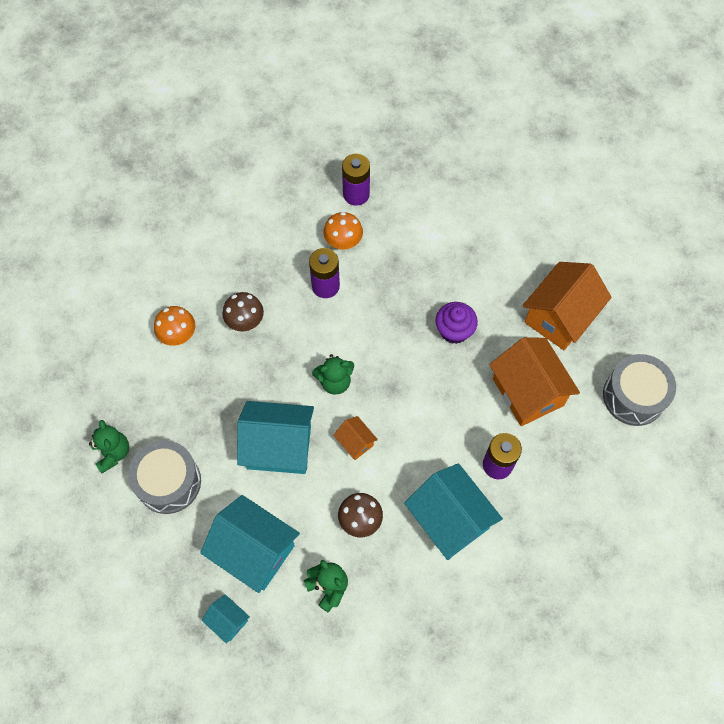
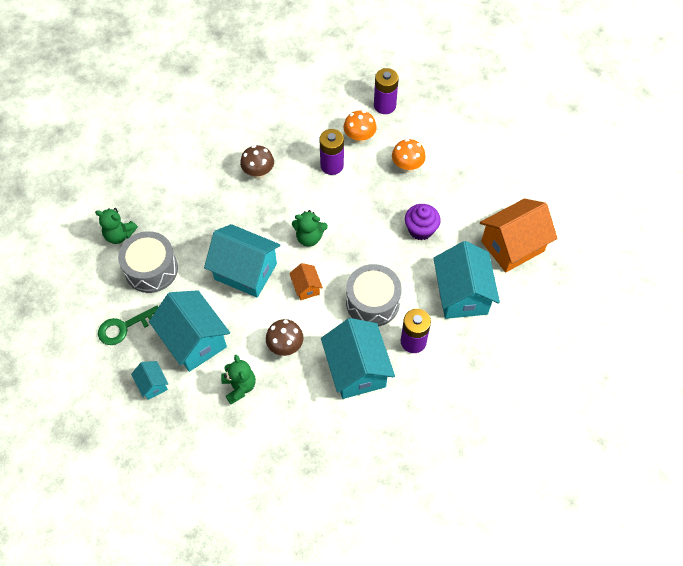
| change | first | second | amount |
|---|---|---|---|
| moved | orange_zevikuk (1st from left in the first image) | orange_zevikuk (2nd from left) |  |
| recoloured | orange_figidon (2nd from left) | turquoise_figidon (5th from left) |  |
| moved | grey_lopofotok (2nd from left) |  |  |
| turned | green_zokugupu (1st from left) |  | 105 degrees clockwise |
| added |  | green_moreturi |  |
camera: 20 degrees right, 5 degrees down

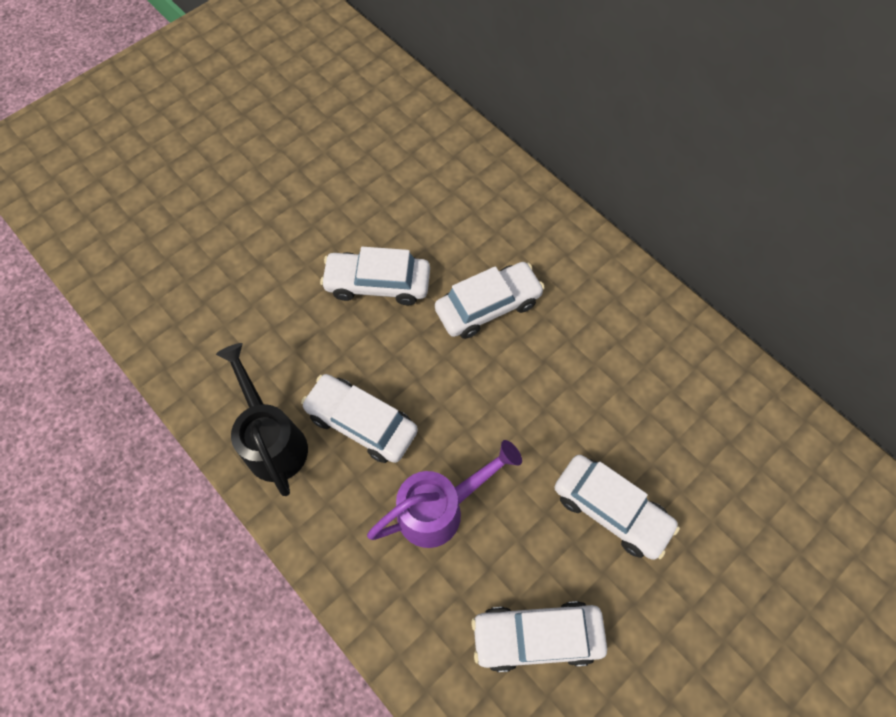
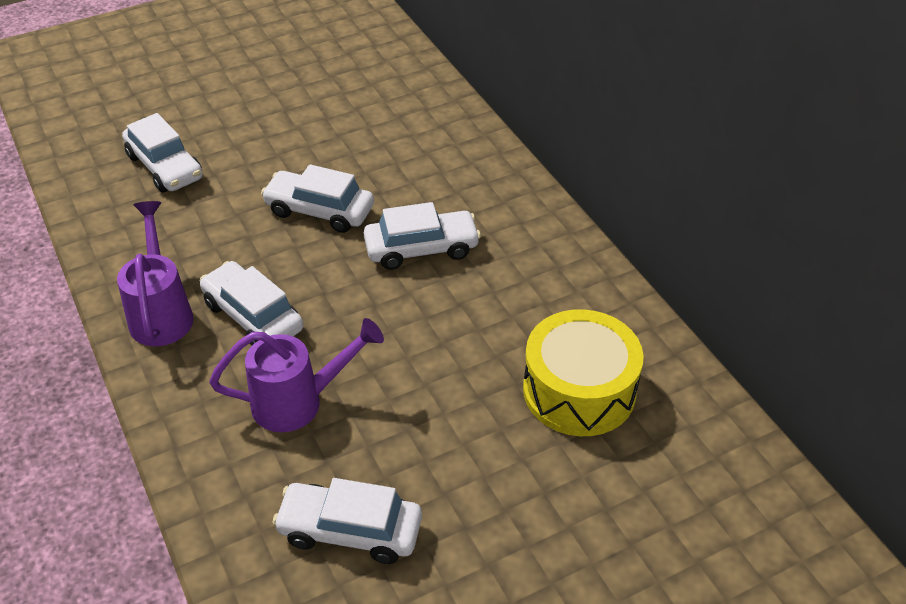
| change | first | second | amount |
|---|---|---|---|
| recoloured | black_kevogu | purple_kevogu (1st from left) |  |
| moved | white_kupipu (5th from left in the first image) | white_kupipu (1st from left) |  |
| added |  | yellow_lopofotok |  |
camera: 15 degrees right, 20 degrees down

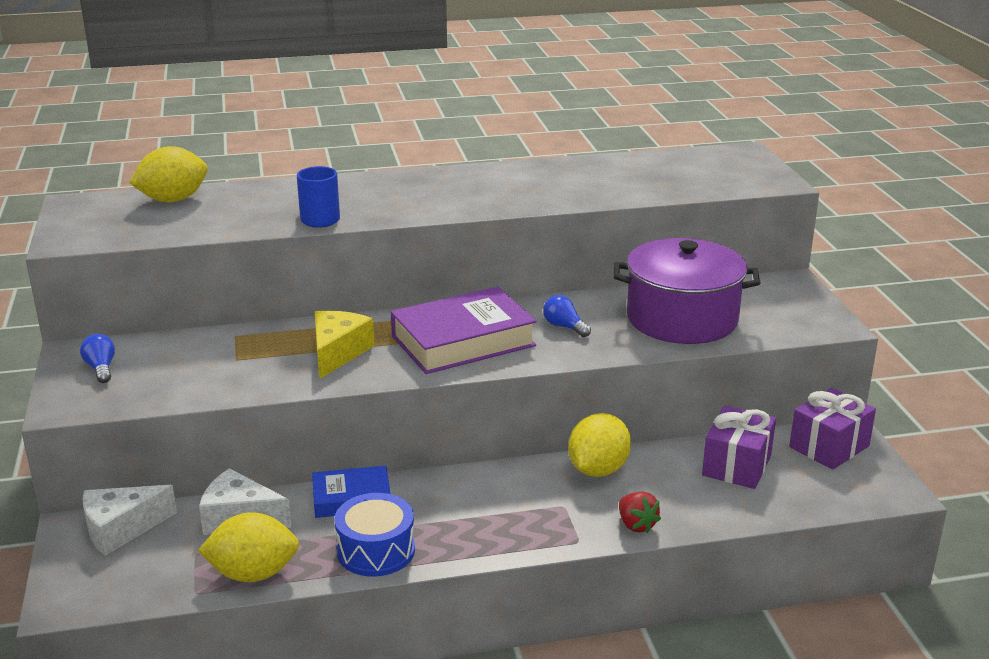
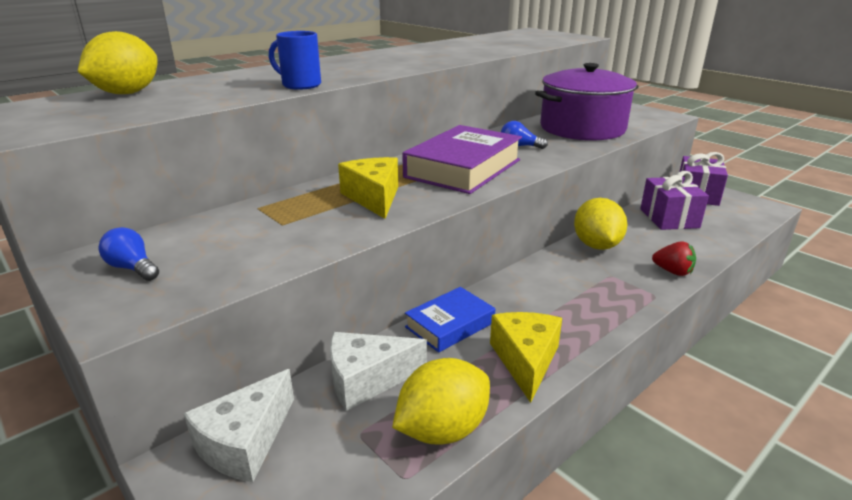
| change | first | second | amount |
|---|---|---|---|
| replaced | blue_lopofotok | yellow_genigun (2nd from left) |  |
camera: 30 degrees left, 0 degrees up

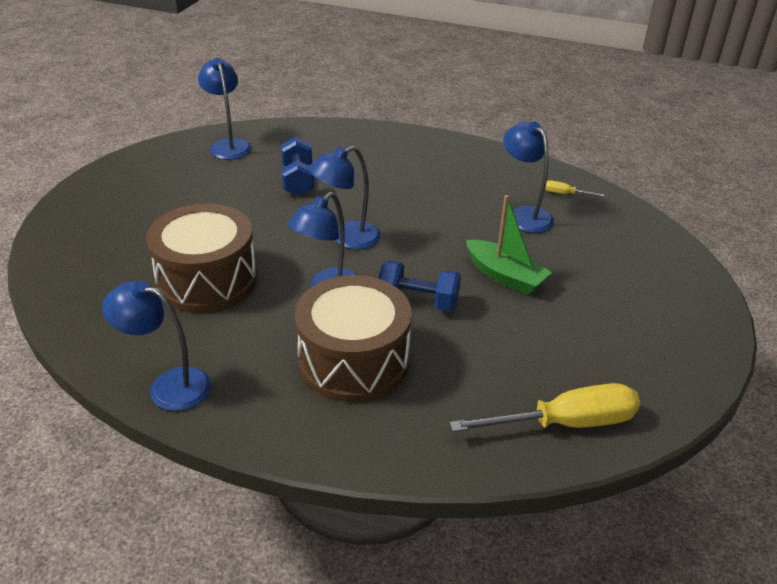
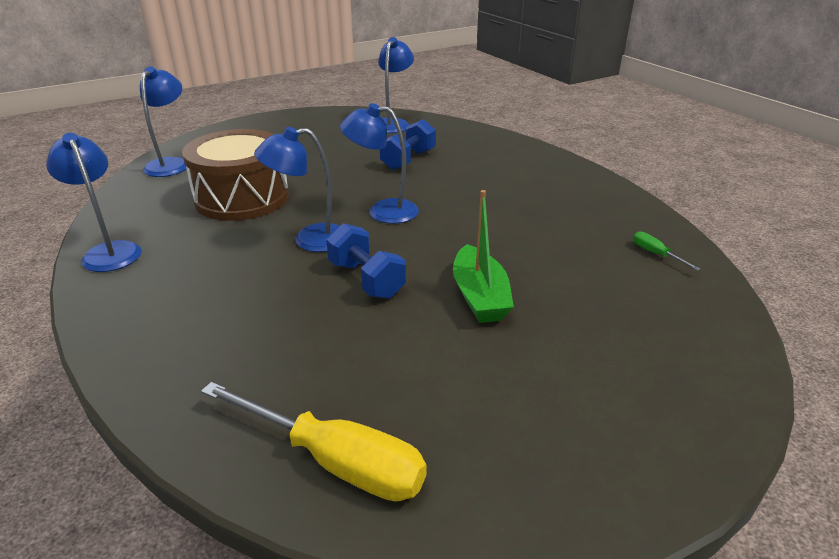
| change | first | second | amount |
|---|---|---|---|
| moved | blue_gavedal (5th from left in the first image) | blue_gavedal (2nd from left) |  |
| recoloured | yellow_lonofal (2nd from left) | green_lonofal |  |
| removed | brown_lopofotok (2nd from left) |  |  |
camera: 40 degrees right, 5 degrees down

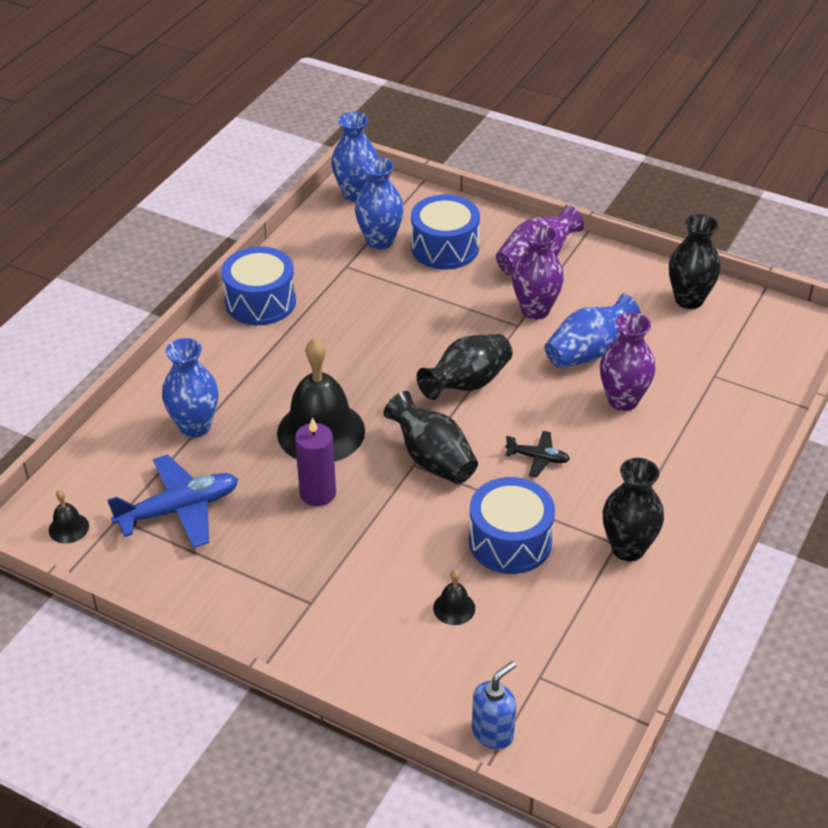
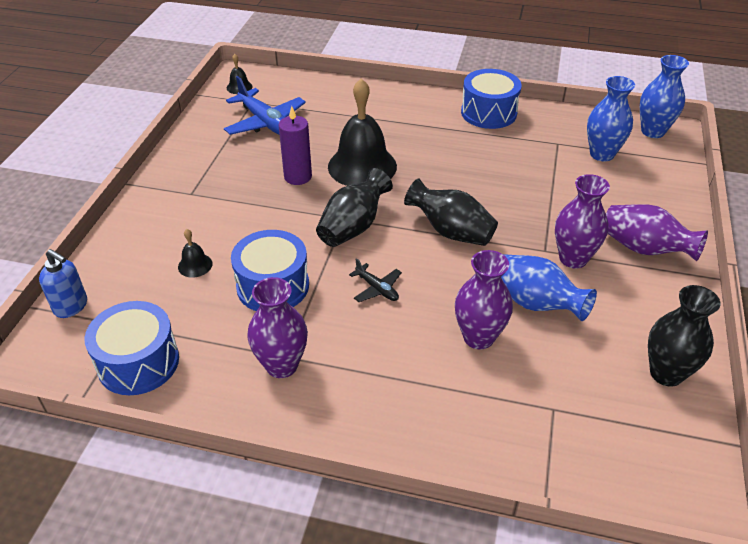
| change | first | second | amount |
|---|---|---|---|
| moved | blue_lopofotok (2nd from left in the first image) | blue_lopofotok (1st from left) |  |
| removed | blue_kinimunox (1st from left) |  |  |
| turned | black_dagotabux |  | 45 degrees counterclockwise |
| recoloured | black_kinimunox (3rd from left) | purple_kinimunox (1st from left) |  |
camera: 75 degrees right, 0 degrees up

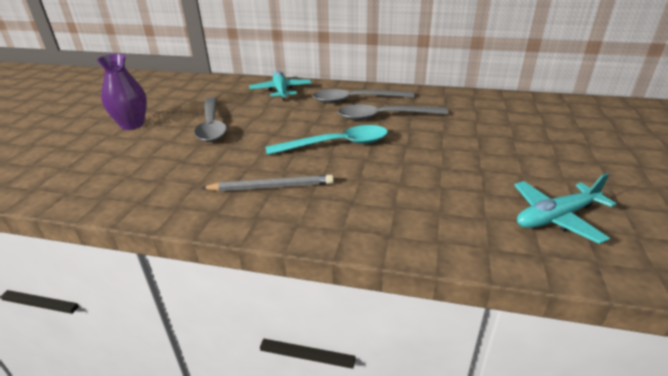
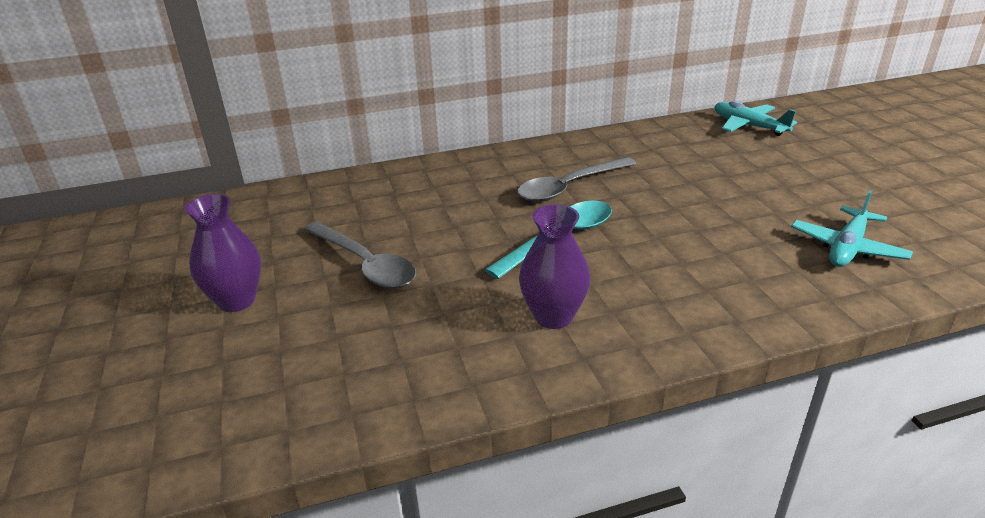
| change | first | second | amount |
|---|---|---|---|
| moved | turquoise_dagotabux (1st from left) |  |  |
| removed | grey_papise (2nd from left) |  |  |
| replaced | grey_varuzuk | purple_kinimunox (2nd from left) |  |
camera: 30 degrees left, 0 degrees up

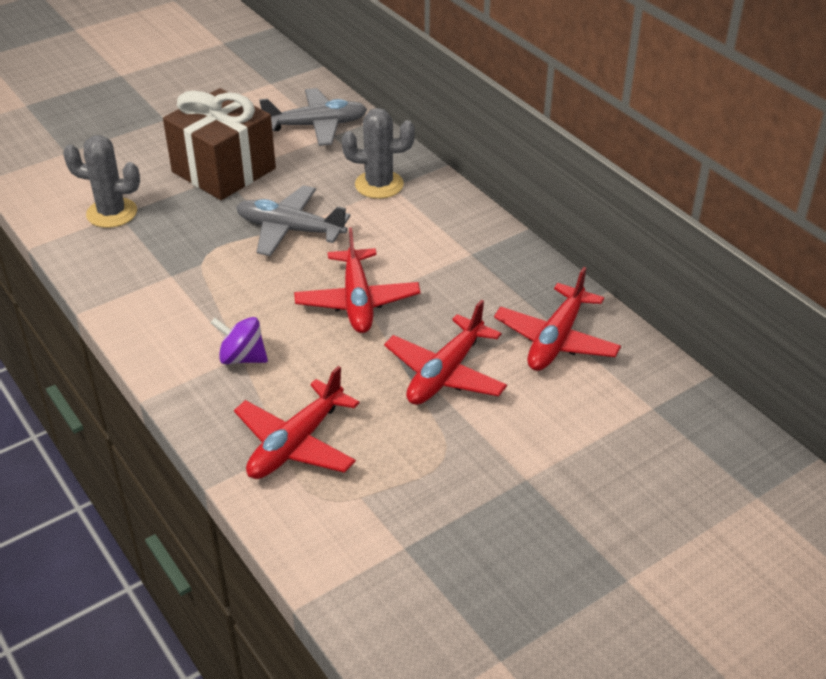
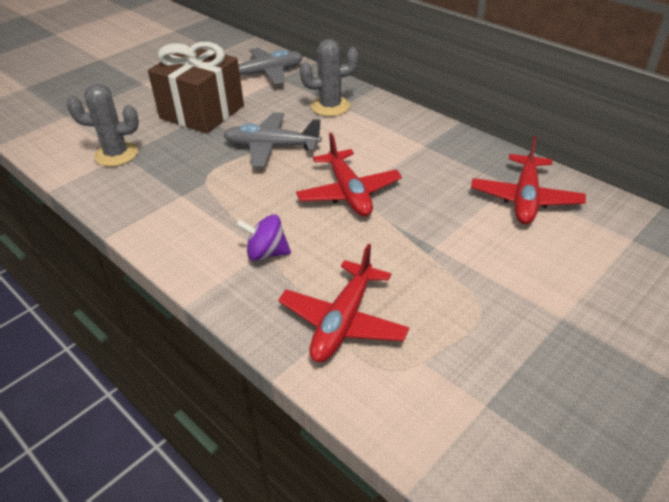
| change | first | second | amount |
|---|---|---|---|
| removed | red_dagotabux (3rd from left) |  |  |
camera: 10 degrees left, 0 degrees up

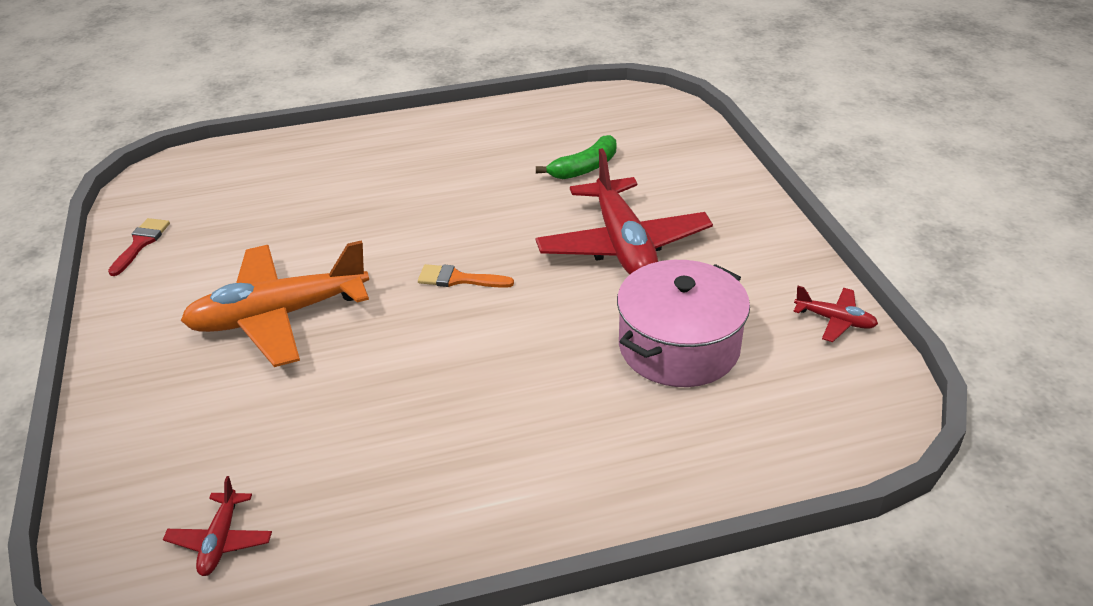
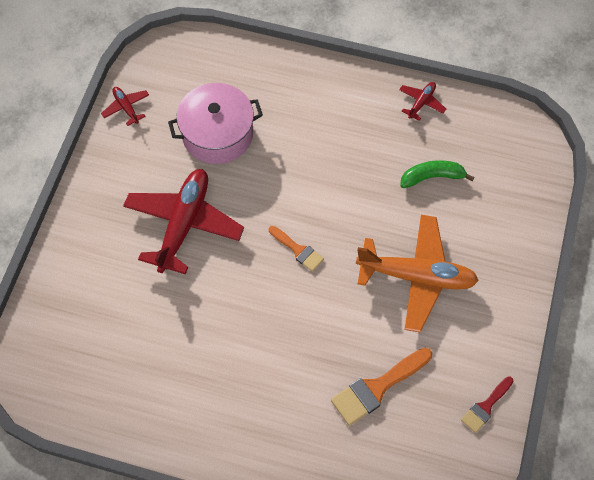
| change | first | second | amount |
|---|---|---|---|
| moved | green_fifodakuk |  |  |
| moved | red_dagotabux (1st from left in the first image) | red_dagotabux (3rd from left) |  |
| added |  | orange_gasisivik (2nd from left) |  |
camera: 150 degrees left, 25 degrees up

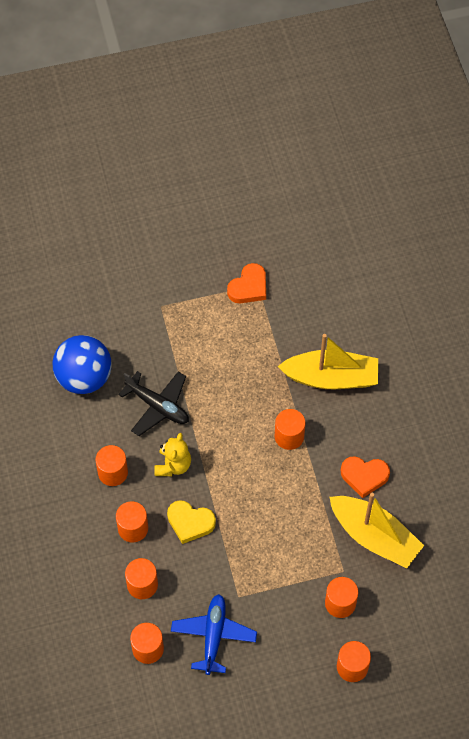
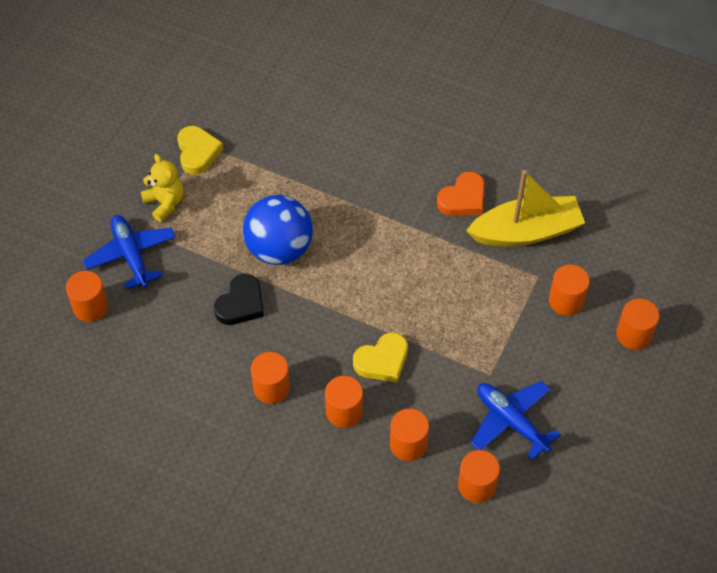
| change | first | second | amount |
|---|---|---|---|
| recoloured | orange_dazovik (1st from left) | yellow_dazovik (1st from left) |  |
| removed | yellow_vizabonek (1st from left) |  |  |
| moved | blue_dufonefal |  |  |
| replaced | black_dagotabux | black_dazovik |  |
| moved | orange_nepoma (5th from left in the first image) | orange_nepoma (1st from left) |  |
| moved | yellow_zokugupu |  |  |
| added |  | blue_dagotabux (1st from left) |  |
camera: 50 degrees left, 5 degrees down

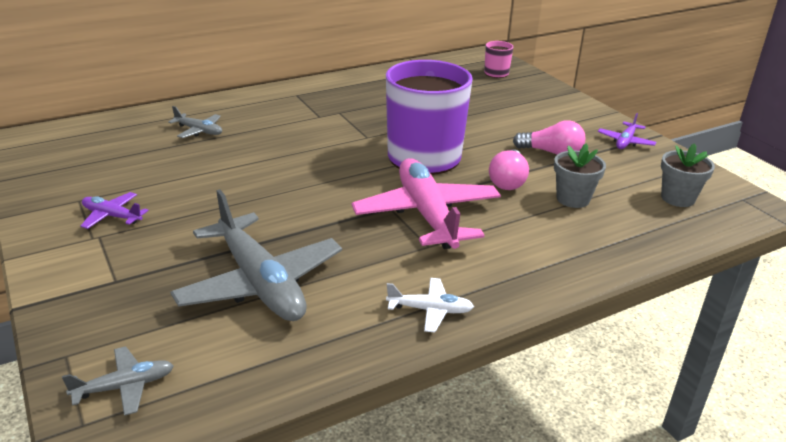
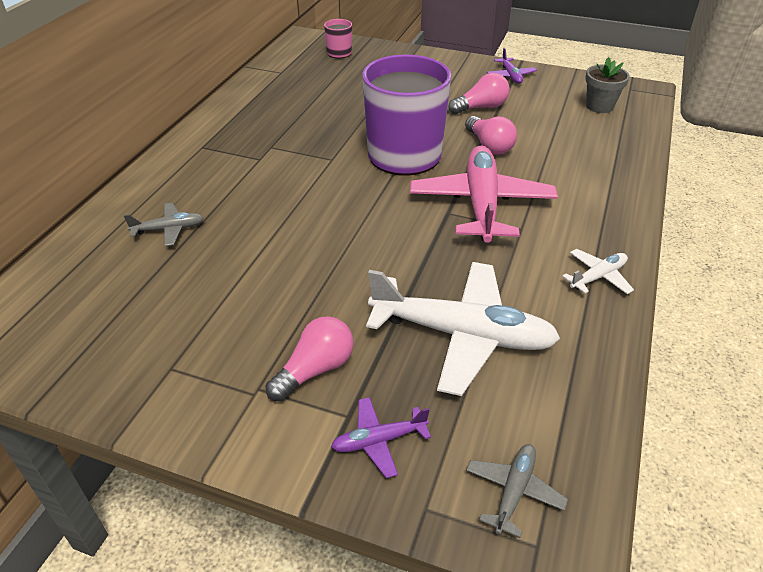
| change | first | second | amount |
|---|---|---|---|
| removed | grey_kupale (1st from left) |  |  |
| turned | pink_dagotabux |  | 60 degrees clockwise |
| recoloured | grey_dagotabux (3rd from left) | white_dagotabux (1st from left) |  |
| moved | purple_dagotabux (1st from left) |  |  |
| added |  | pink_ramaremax (1st from left) |  |
camera: 40 degrees left, 10 degrees up

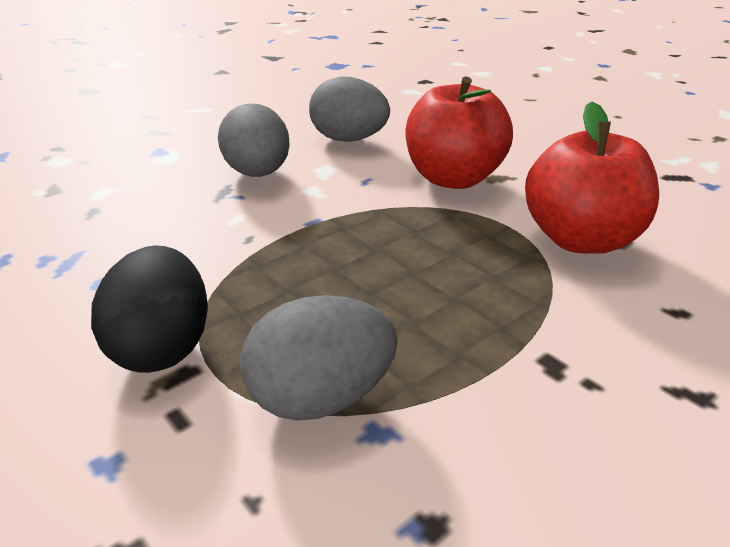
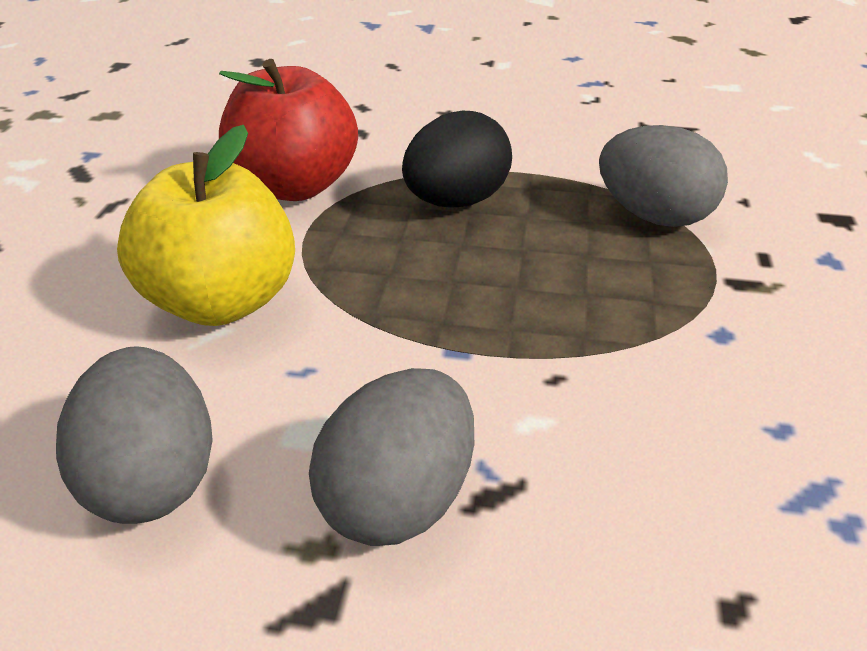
| change | first | second | amount |
|---|---|---|---|
| recoloured | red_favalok (1st from left) | yellow_favalok |  |
| moved | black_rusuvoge |  |  |
camera: 130 degrees left, 5 degrees up

